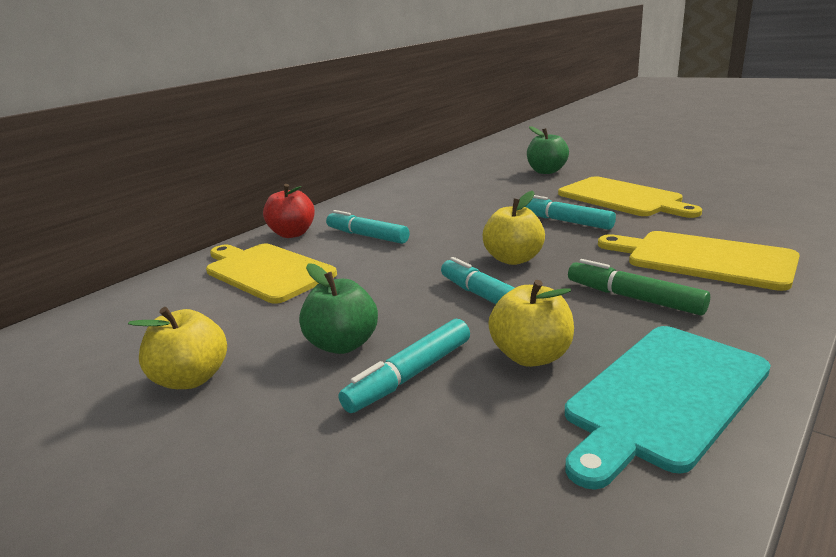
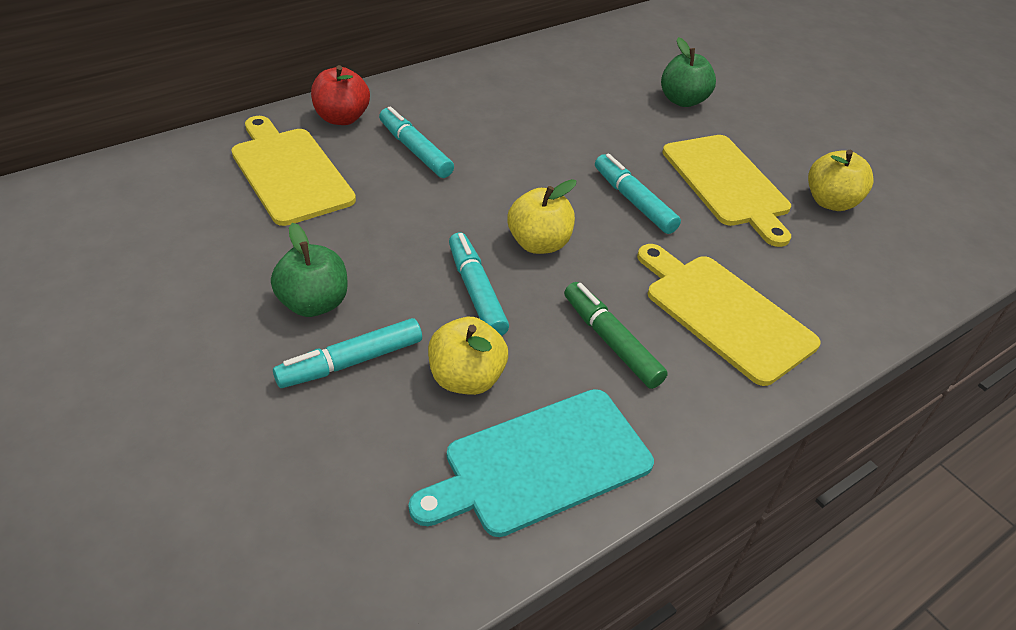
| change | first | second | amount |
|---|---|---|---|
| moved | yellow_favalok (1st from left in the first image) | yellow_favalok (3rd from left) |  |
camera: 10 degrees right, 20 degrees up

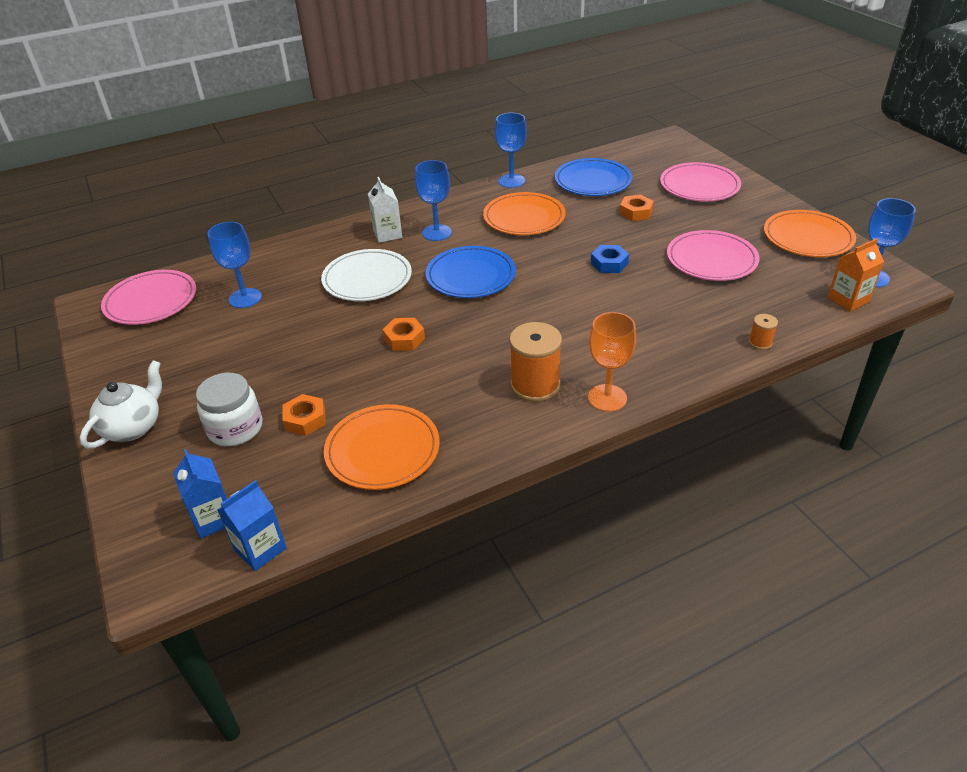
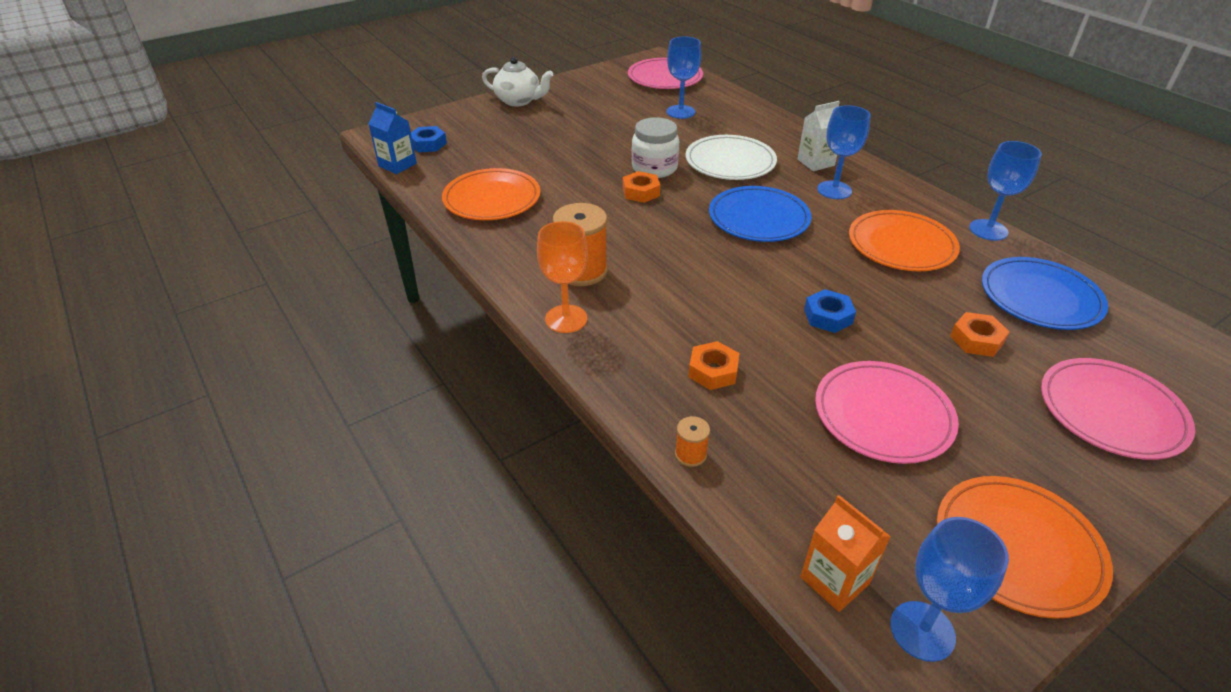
| change | first | second | amount |
|---|---|---|---|
| moved | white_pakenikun |  |  |
| moved | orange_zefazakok (1st from left in the first image) | orange_zefazakok (2nd from left) |  |
| replaced | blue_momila (1st from left) | blue_zefazakok (1st from left) |  |
camera: 80 degrees right, 0 degrees up

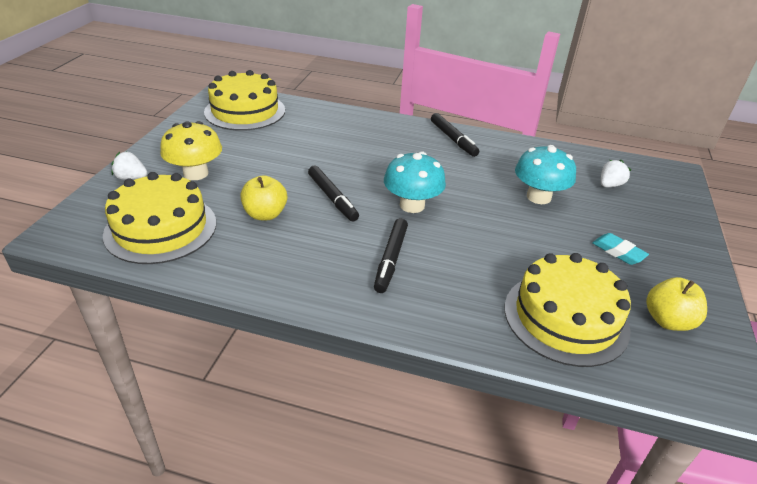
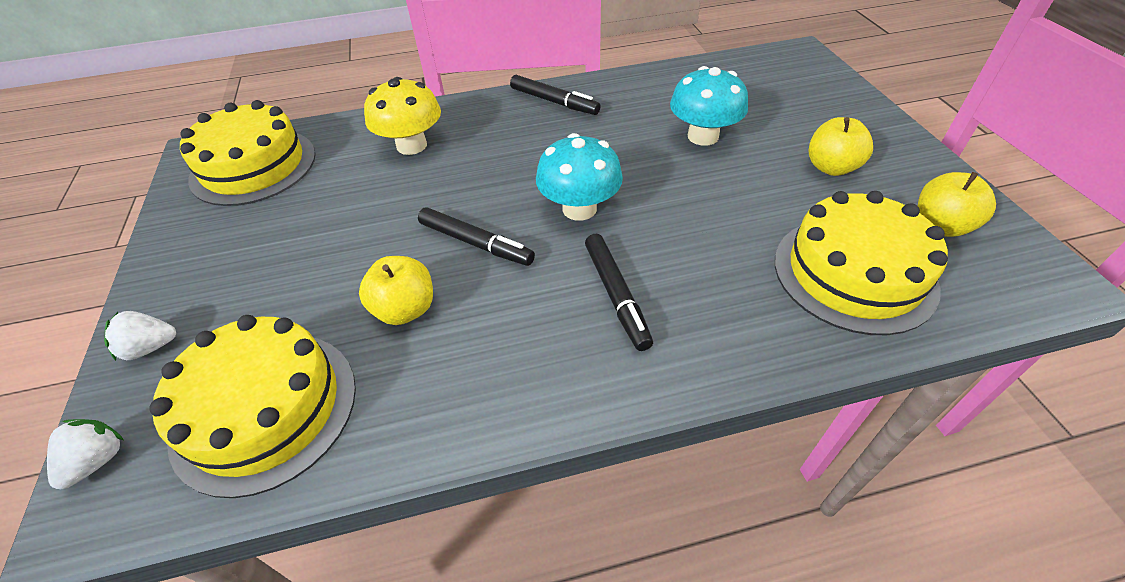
| change | first | second | amount |
|---|---|---|---|
| moved | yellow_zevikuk |  |  |
| moved | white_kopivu (2nd from left in the first image) | white_kopivu (1st from left) |  |
| replaced | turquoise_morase | yellow_favalok (2nd from left) |  |
camera: 25 degrees left, 10 degrees up

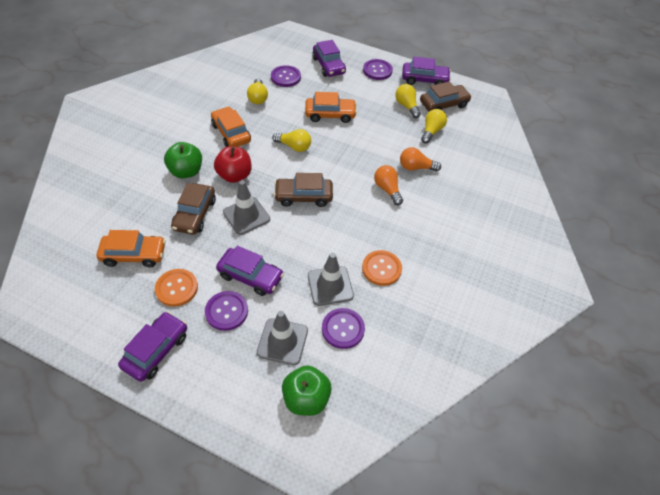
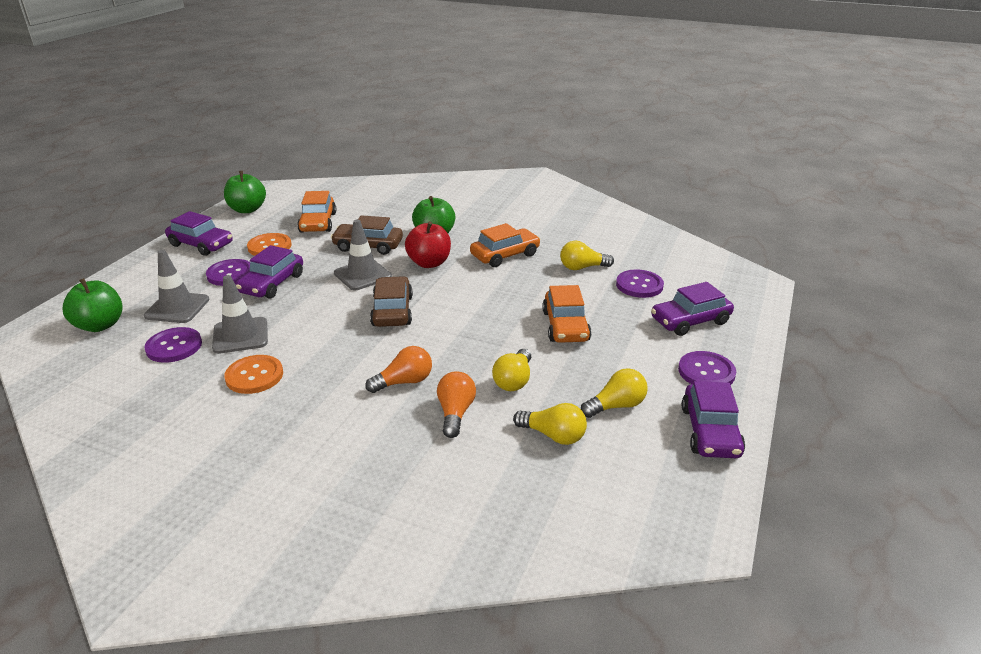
| change | first | second | amount |
|---|---|---|---|
| removed | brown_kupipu (3rd from left) |  |  |
| moved | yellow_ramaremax (2nd from left in the first image) | yellow_ramaremax (1st from left) |  |
| added |  | green_favalok (2nd from left) |  |
camera: 90 degrees right, 20 degrees down

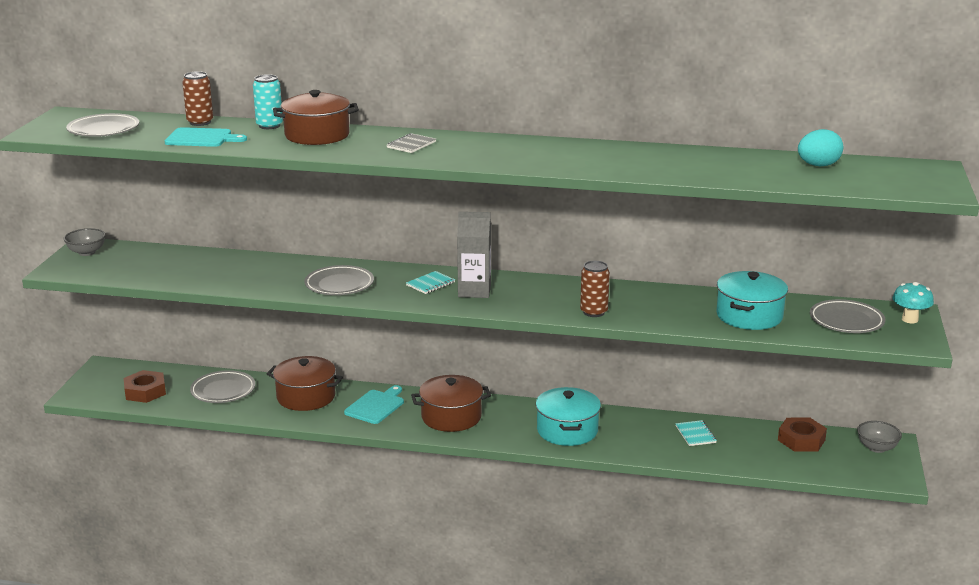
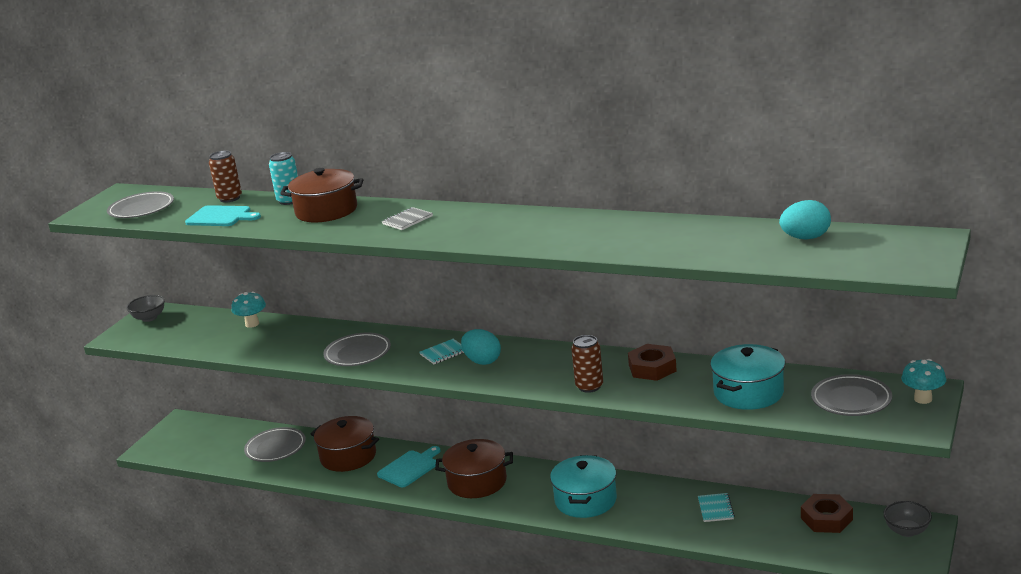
| change | first | second | amount |
|---|---|---|---|
| replaced | grey_momila | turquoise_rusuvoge (1st from left) |  |
| moved | brown_zefazakok (1st from left) |  |  |
| added |  | turquoise_zevikuk (1st from left) |  |
camera: 15 degrees right, 0 degrees up

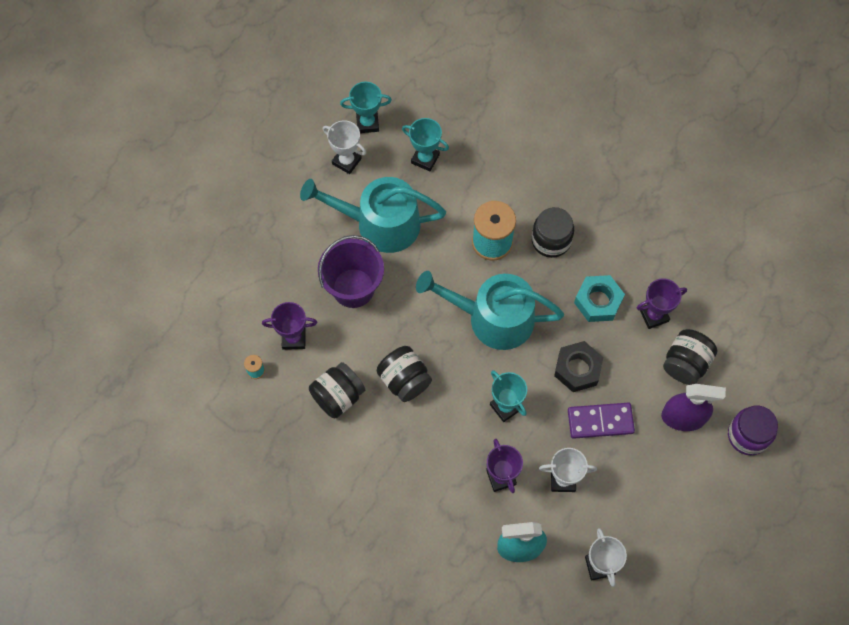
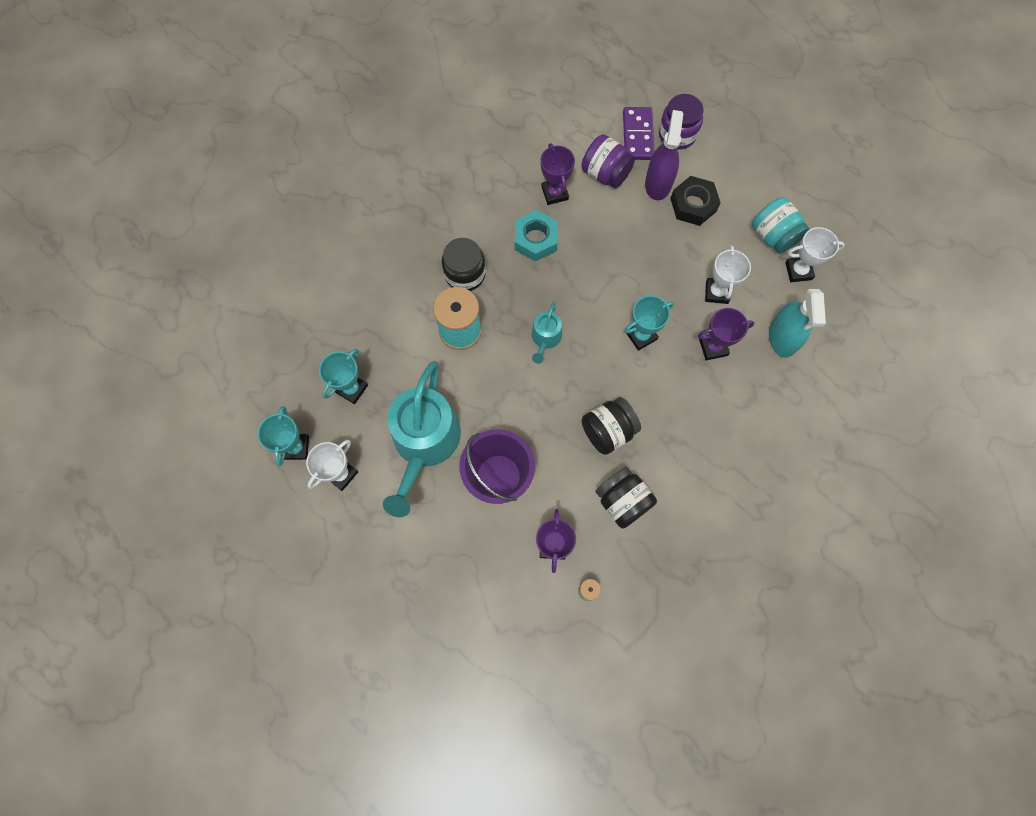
| change | first | second | amount |
|---|---|---|---|
| resized | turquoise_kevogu (2nd from left) |  | x0.47 |
| recoloured | black_pakenikun (4th from left) | purple_pakenikun (1st from left) |  |
| moved | black_zefazakok |  |  |
| moved | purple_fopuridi |  |  |
| added |  | turquoise_pakenikun |  |
camera: 85 degrees left, 5 degrees up

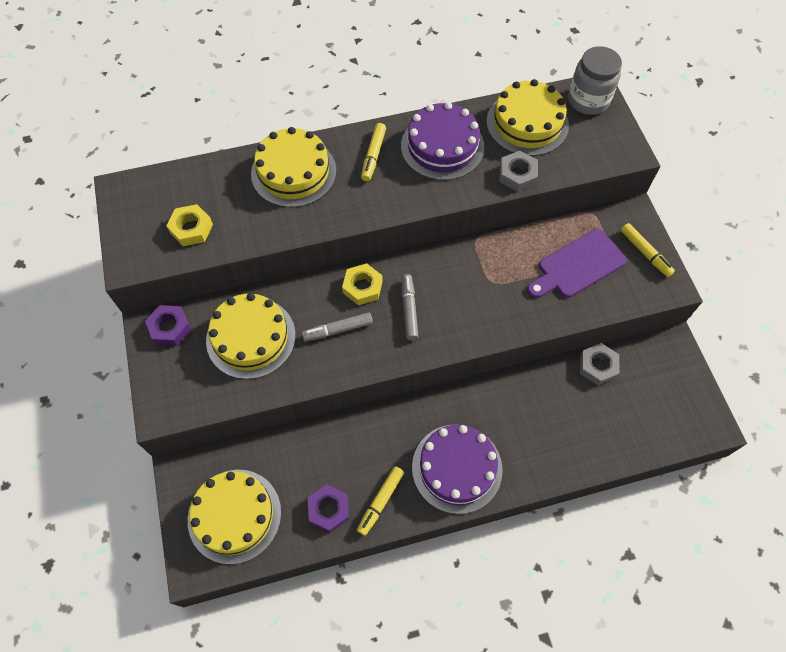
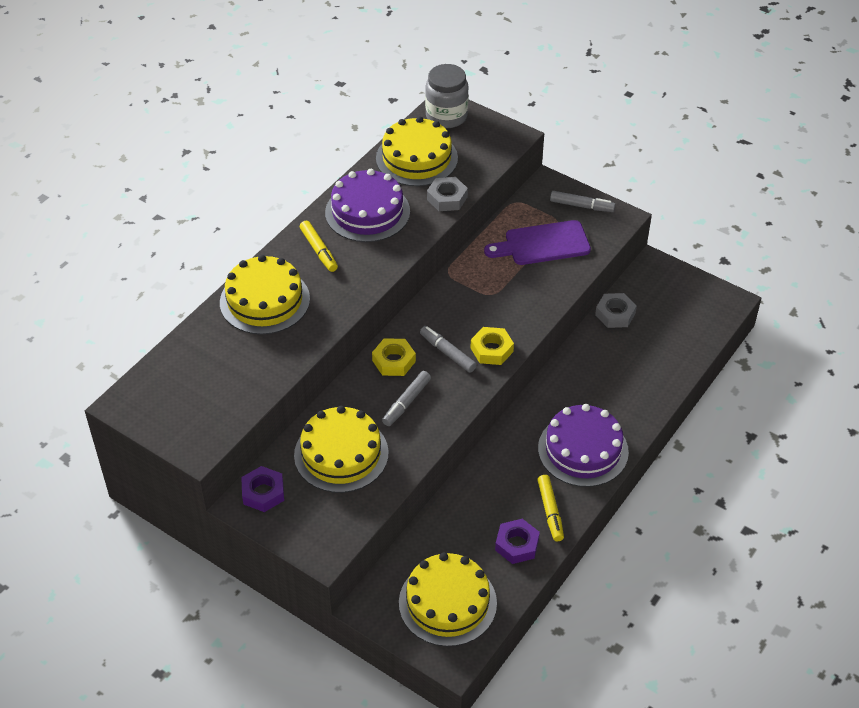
| change | first | second | amount |
|---|---|---|---|
| moved | yellow_zefazakok (1st from left in the first image) | yellow_zefazakok (2nd from left) |  |
| recoloured | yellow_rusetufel (3rd from left) | grey_rusetufel (3rd from left) |  |
| turned | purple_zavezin |  | 60 degrees clockwise |
camera: 40 degrees left, 15 degrees down

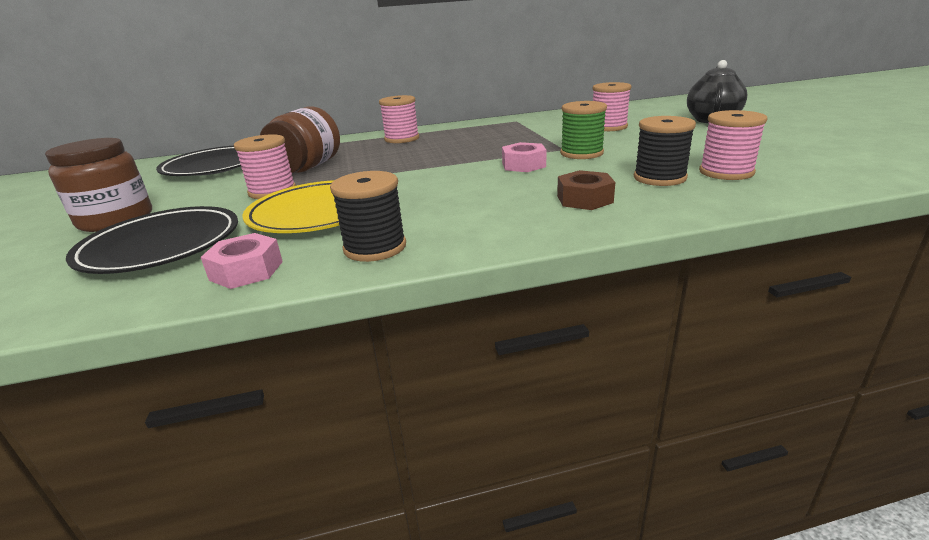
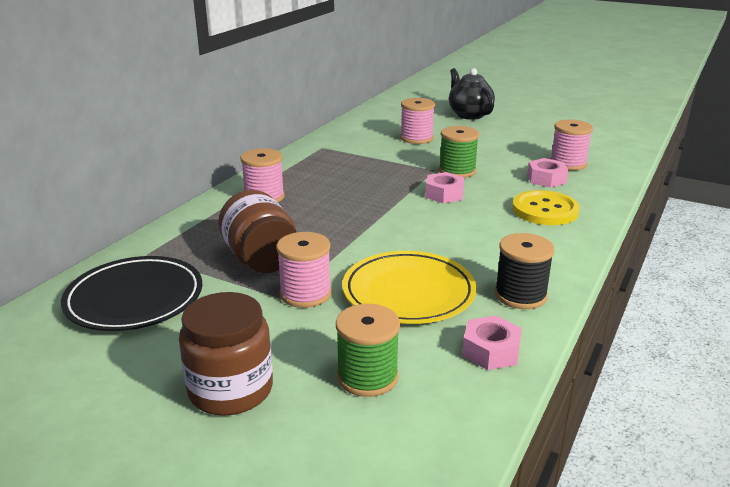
| change | first | second | amount |
|---|---|---|---|
| replaced | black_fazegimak (2nd from left) | pink_zefazakok (3rd from left) |  |
| replaced | brown_zefazakok | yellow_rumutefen |  |
| replaced | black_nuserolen (1st from left) | green_fazegimak (1st from left) |  |
camera: 50 degrees left, 0 degrees up

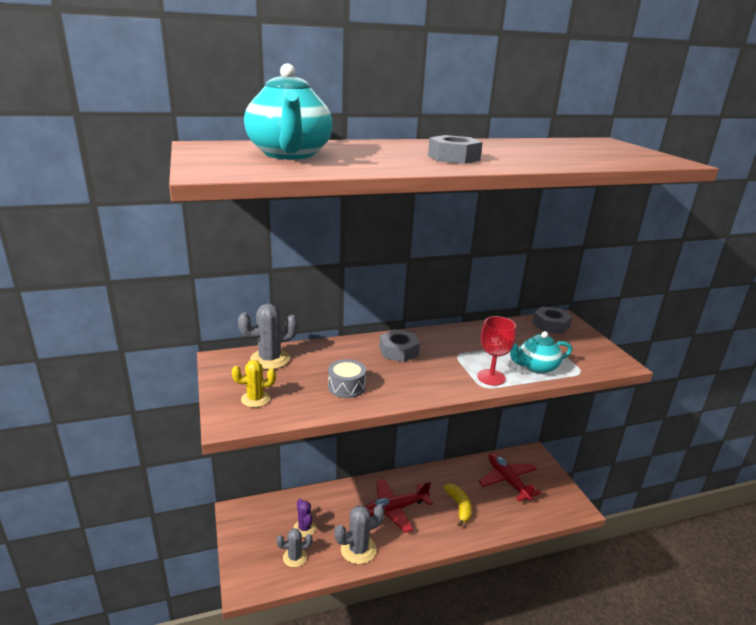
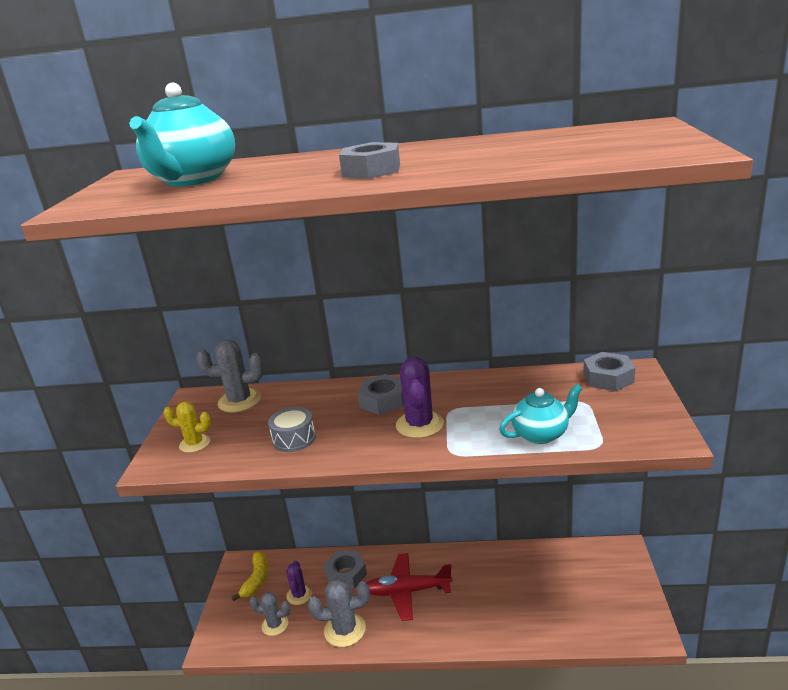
| change | first | second | amount |
|---|---|---|---|
| removed | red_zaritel |  |  |
| turned | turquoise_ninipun (2nd from left) |  | 150 degrees clockwise |
| removed | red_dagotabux (2nd from left) |  |  |
| moved | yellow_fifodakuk |  |  |
| added |  | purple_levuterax (2nd from left) |  |
| added |  | grey_zefazakok (1st from left) |  |
camera: 25 degrees right, 0 degrees up

